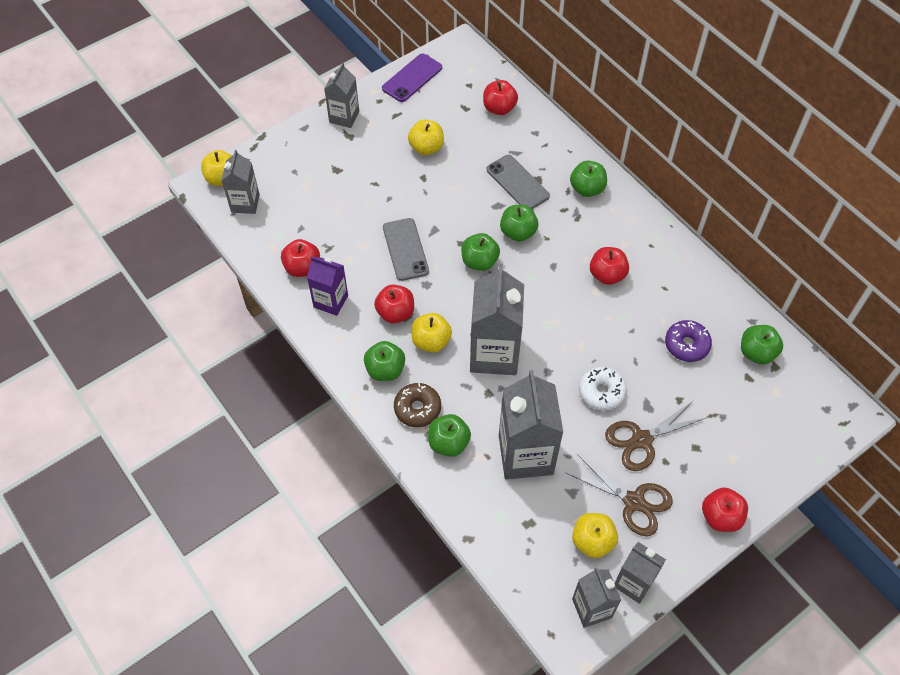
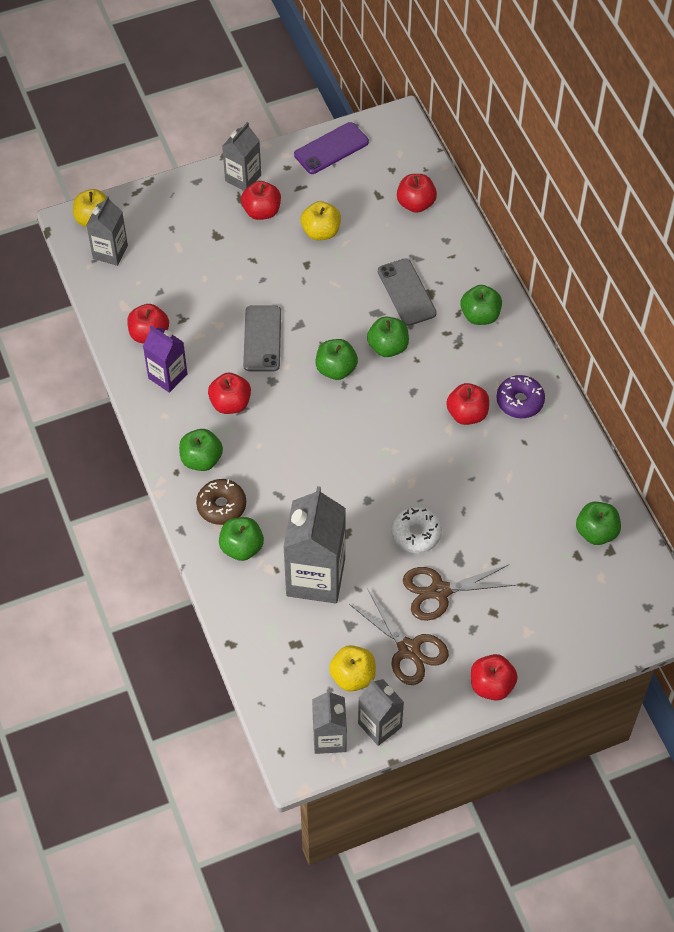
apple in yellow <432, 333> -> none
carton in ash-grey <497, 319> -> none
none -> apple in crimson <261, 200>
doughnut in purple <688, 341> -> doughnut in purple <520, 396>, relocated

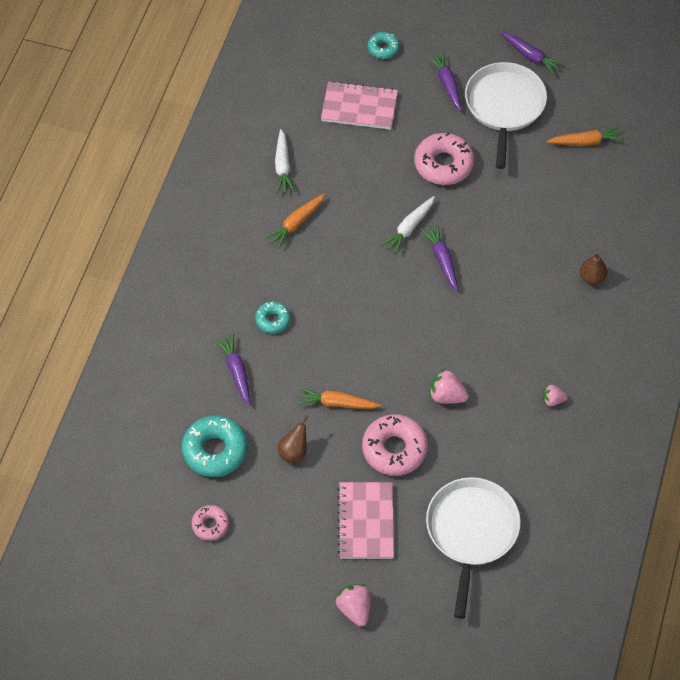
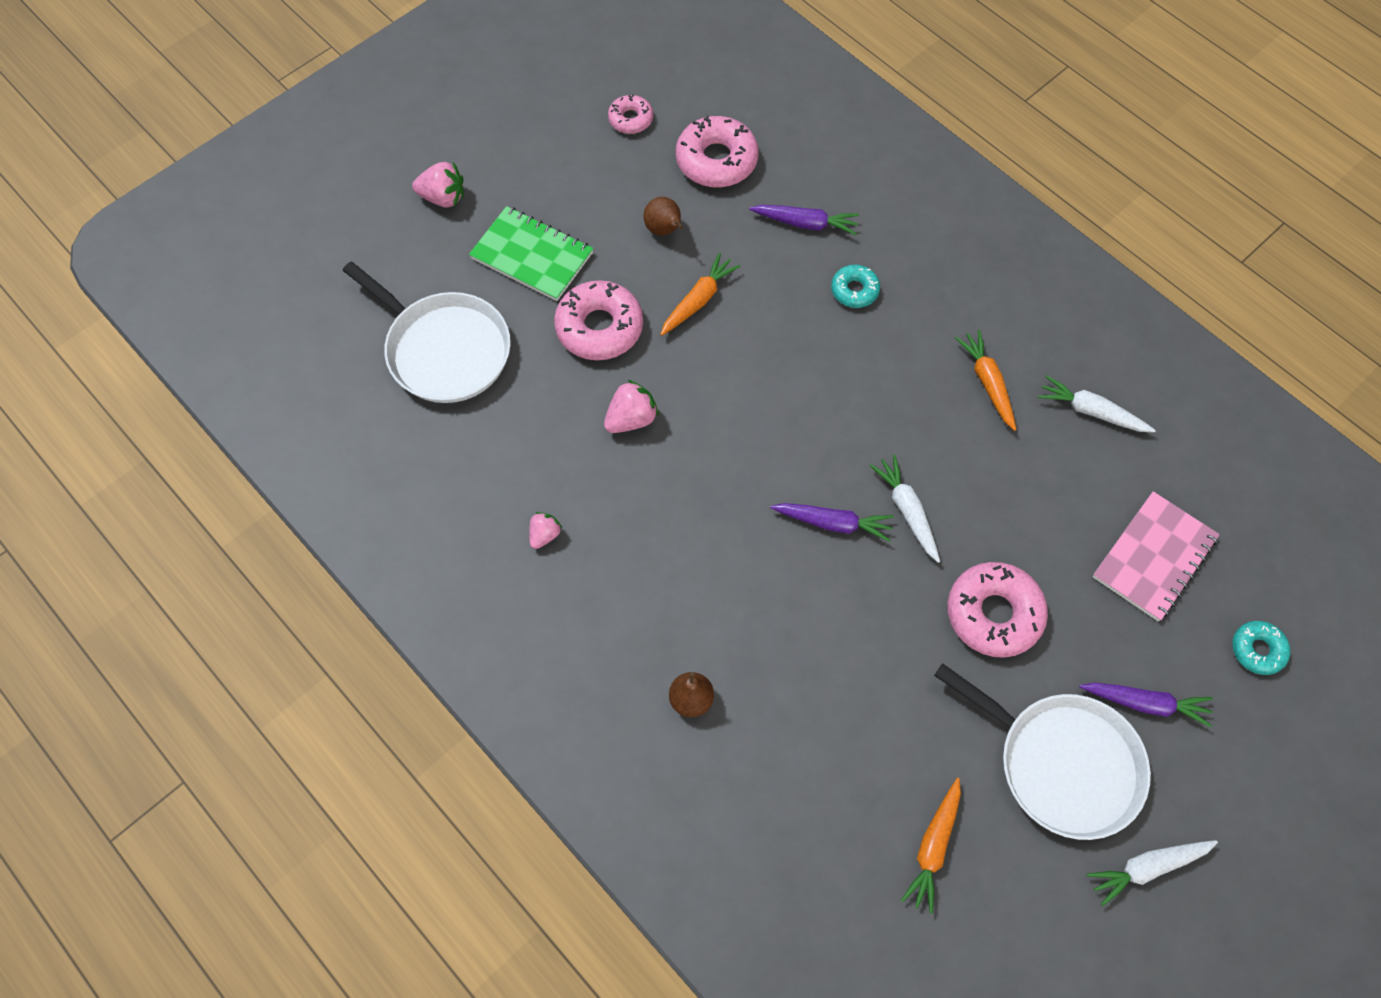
doughnut in teal <214, 446> -> doughnut in pink <717, 152>
notebook in pink <365, 520> -> notebook in leaf-green <531, 253>
root vegetable in purple <532, 53> -> root vegetable in white <1152, 873>

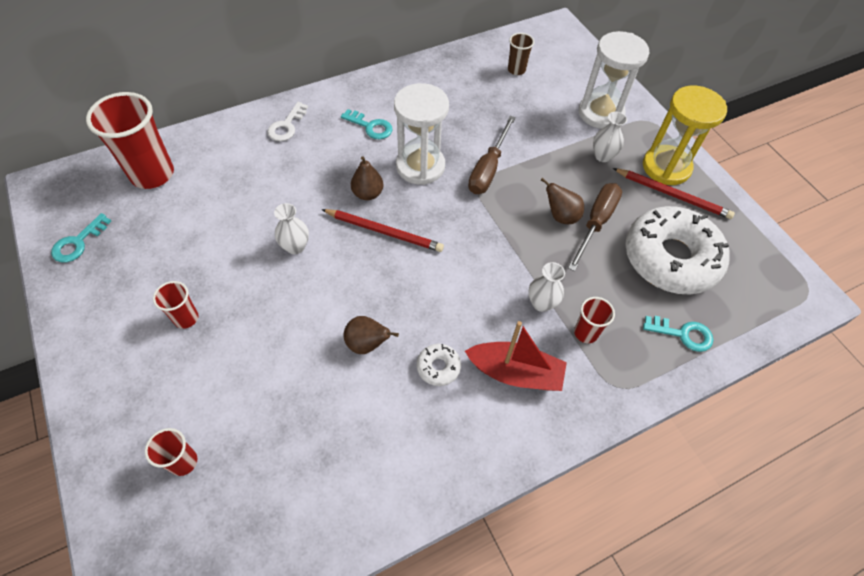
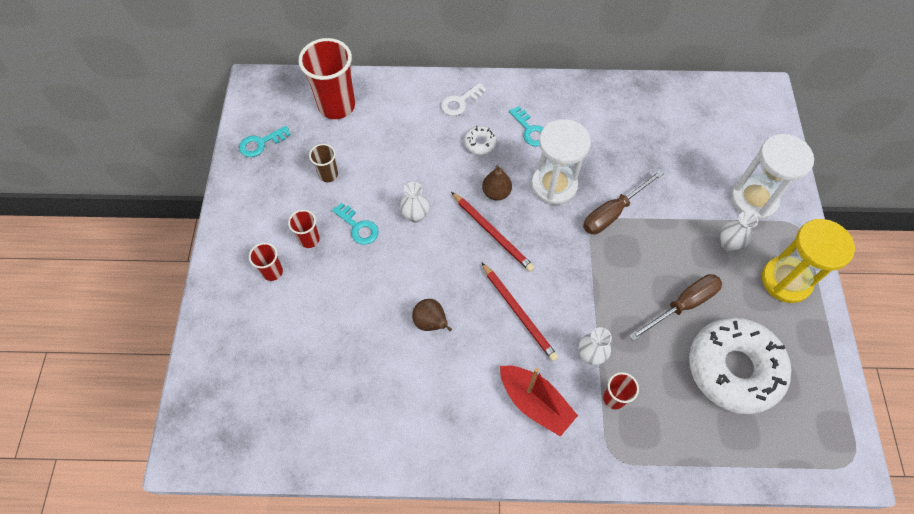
toy pear in brown <562, 201> -> none
cup in crimson <171, 452> -> cup in crimson <266, 262>, relocated
doughnut in white <439, 365> -> doughnut in white <480, 140>, relocated
cup in brown <521, 54> -> cup in brown <323, 163>, relocated
wooden pencil in crimson <674, 193> -> wooden pencil in crimson <519, 311>, relocated
key in teal <678, 334> -> key in teal <355, 224>, relocated

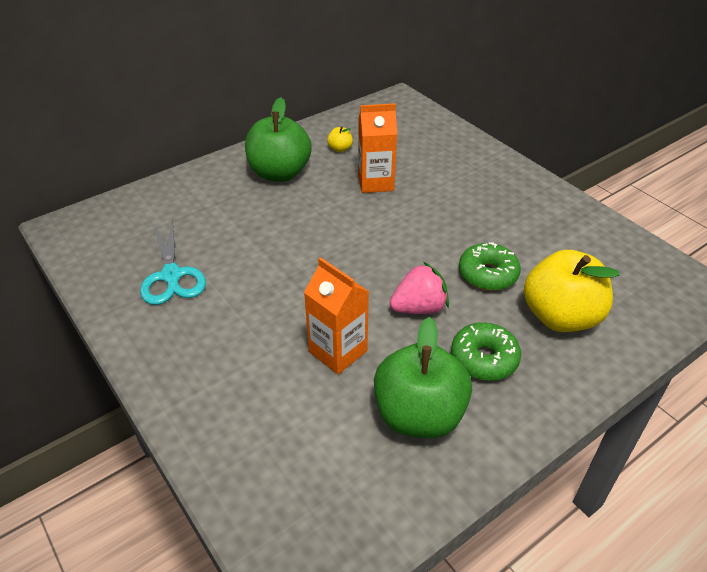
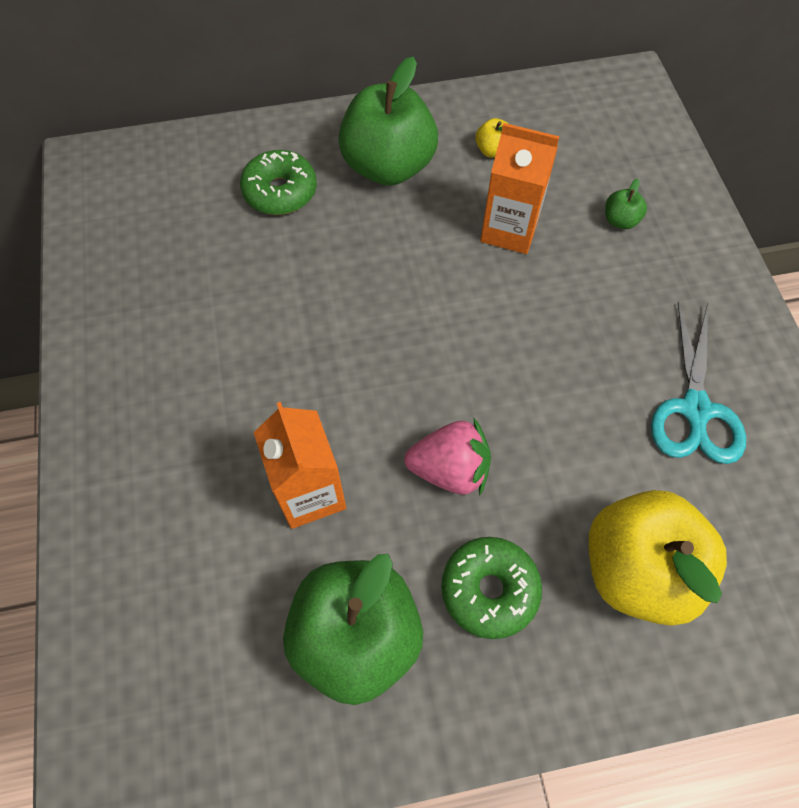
none -> apple in leaf-green <626, 203>
pair of scissors in teal <173, 262> -> pair of scissors in teal <698, 382>, relocated
doughnut in leaf-green <490, 266> -> doughnut in leaf-green <278, 182>, relocated

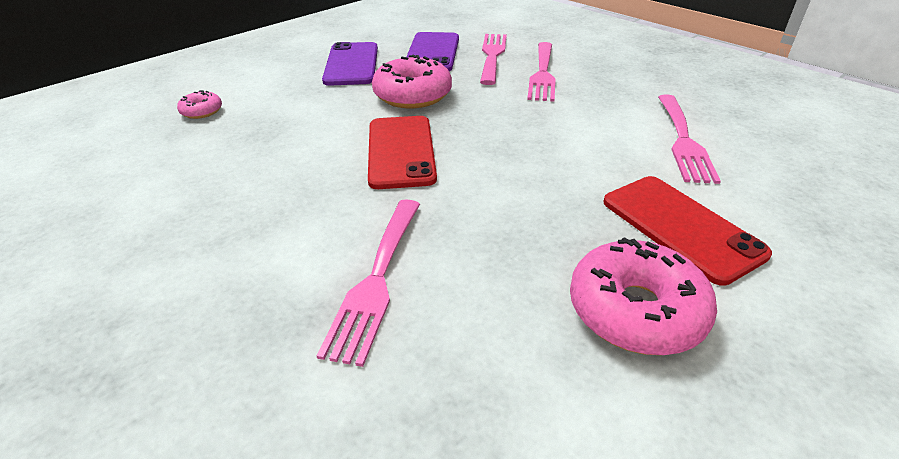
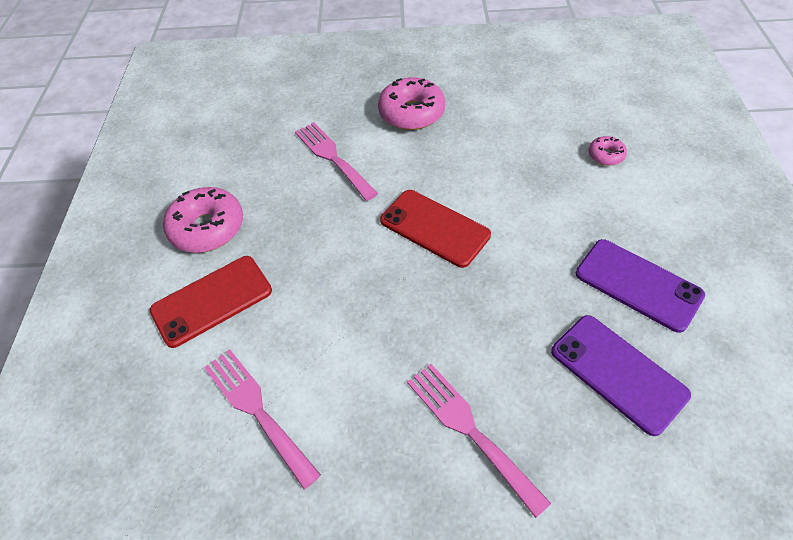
table fork in pink <493, 59> -> none
doughnut in pink <412, 81> -> doughnut in pink <411, 103>, relocated
smartphone in crimson <687, 231> -> smartphone in crimson <211, 302>, 45 degrees counterclockwise

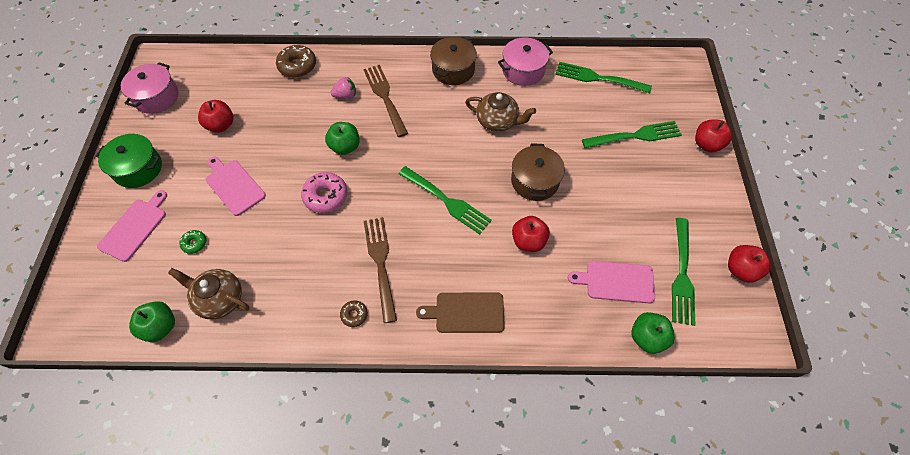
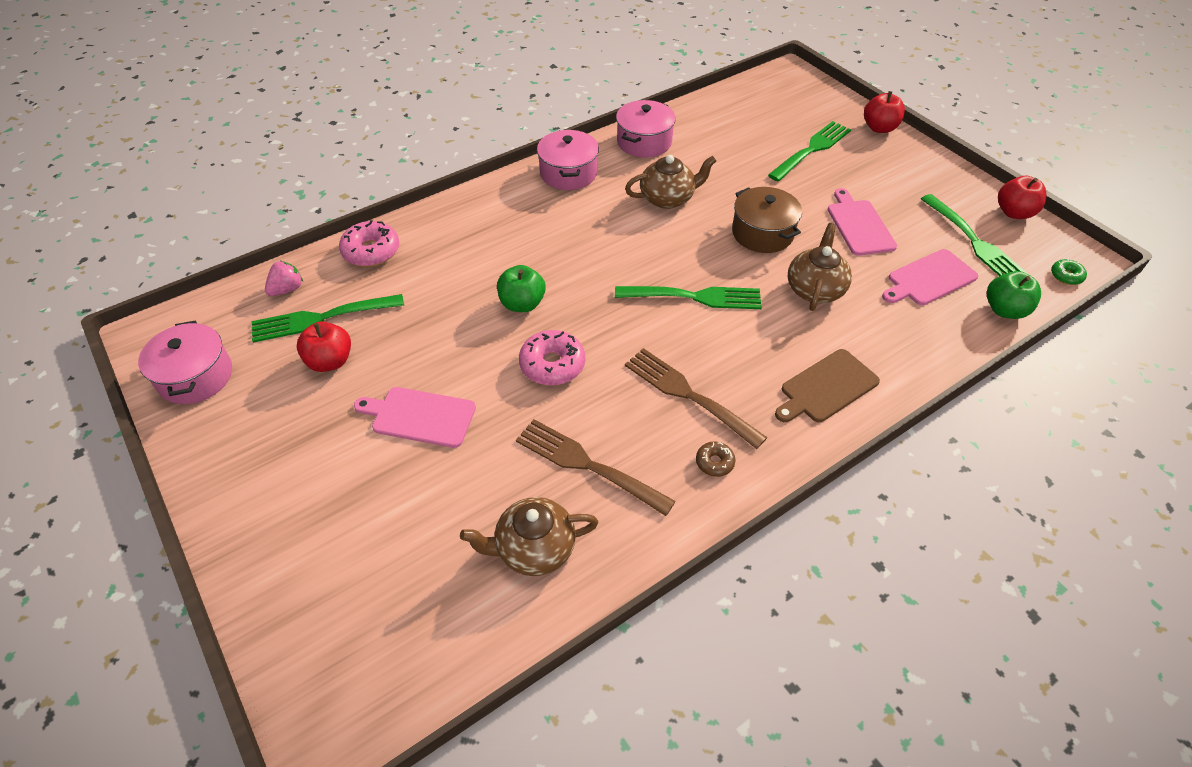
pot in leaf-green <129, 161> -> none
apple in leaf-green <152, 321> -> none
bread board in pink <132, 226> -> bread board in pink <862, 222>, relocated
doughnut in leaf-green <192, 242> -> doughnut in leaf-green <1069, 272>, relocated
toy strawberry in pink <343, 88> -> toy strawberry in pink <284, 278>, relocated
table fork in brown <385, 101> -> table fork in brown <596, 467>, relocated
table fork in leaf-green <603, 77> -> table fork in leaf-green <328, 318>, relocated
apple in crimson <531, 234> -> tea pot in brown <820, 267>
doughnut in brown <296, 61> -> doughnut in pink <369, 243>
pot in brown <453, 61> -> pot in pink <568, 160>

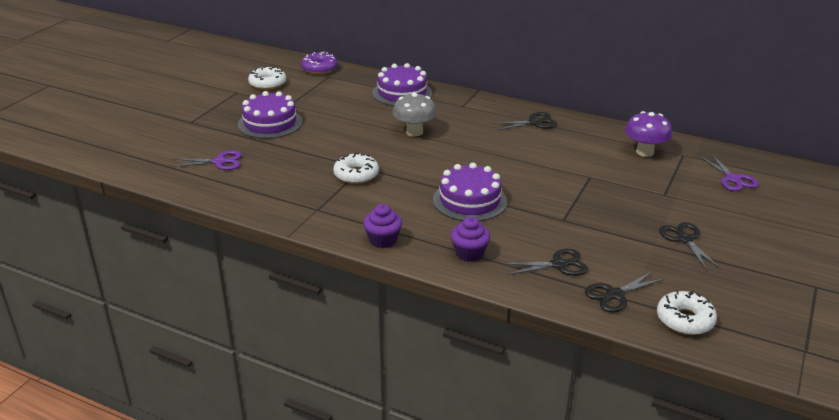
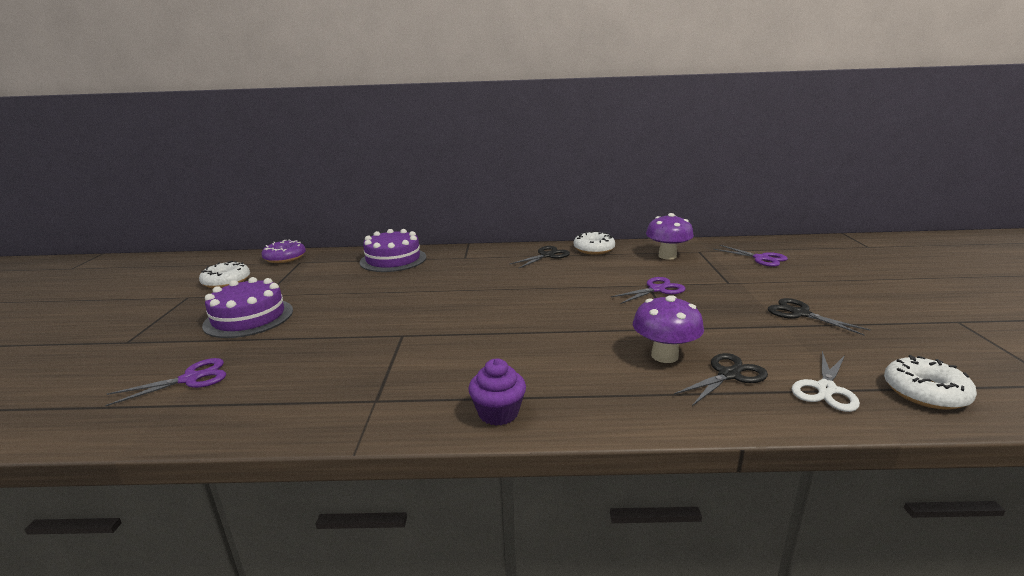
fungus in ash-grey <415, 114> -> none
layer cake in purple <470, 192> -> none
fairy cake in purple <470, 239> -> none
none -> pair of scissors in purple <648, 290>
none -> fungus in purple <668, 329>
doughnut in white <356, 168> -> doughnut in white <594, 243>, relocated
pair of scissors in black <624, 292> -> pair of scissors in white <826, 381>

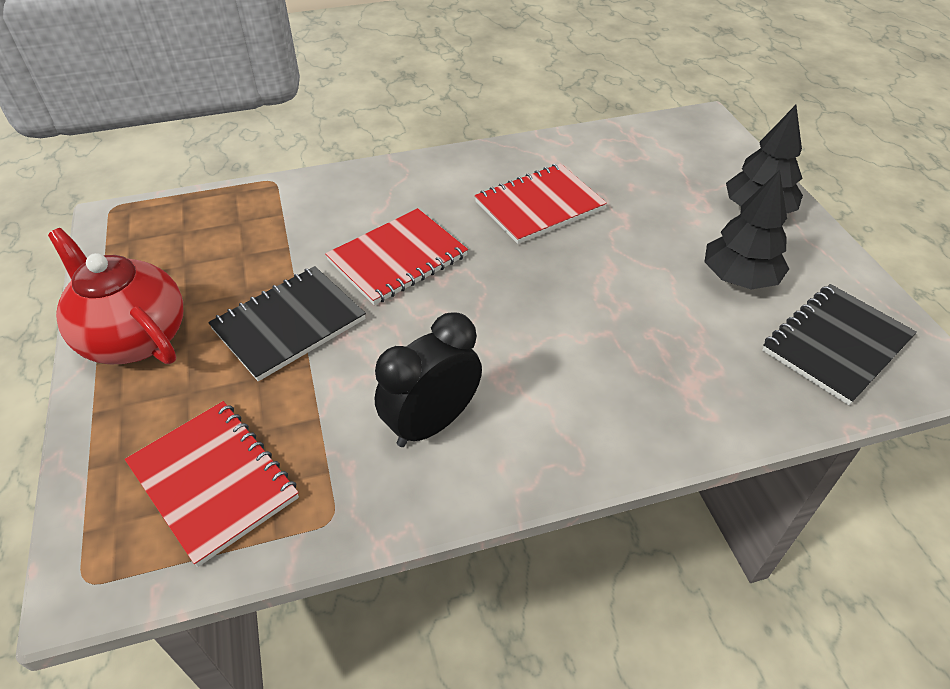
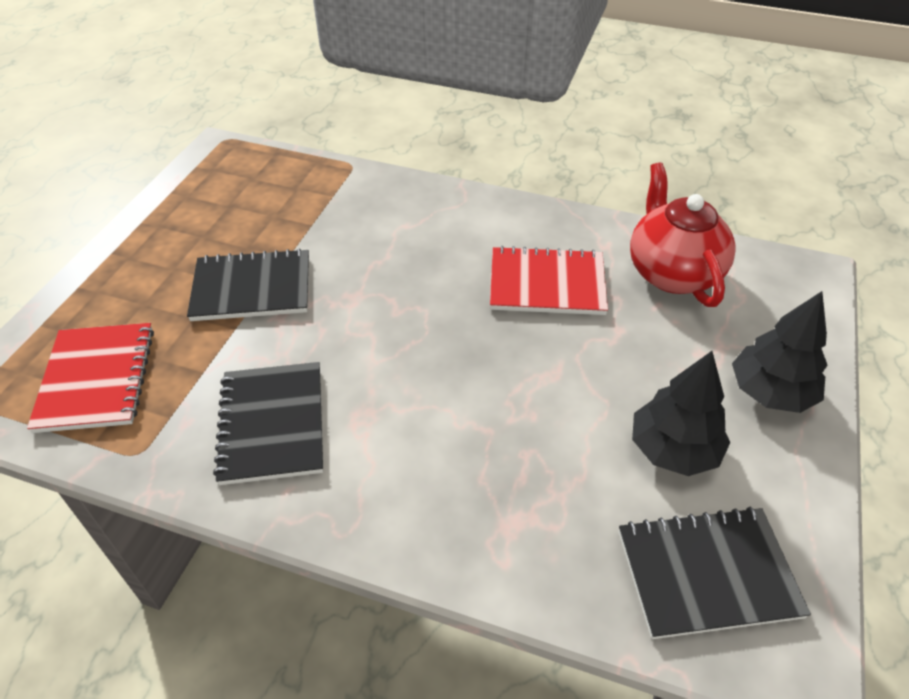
notebook in crimson <396, 256> -> none
tea pot in crimson <115, 296> -> tea pot in crimson <683, 234>, relocated
alarm clock in black <428, 379> -> notebook in black <268, 423>

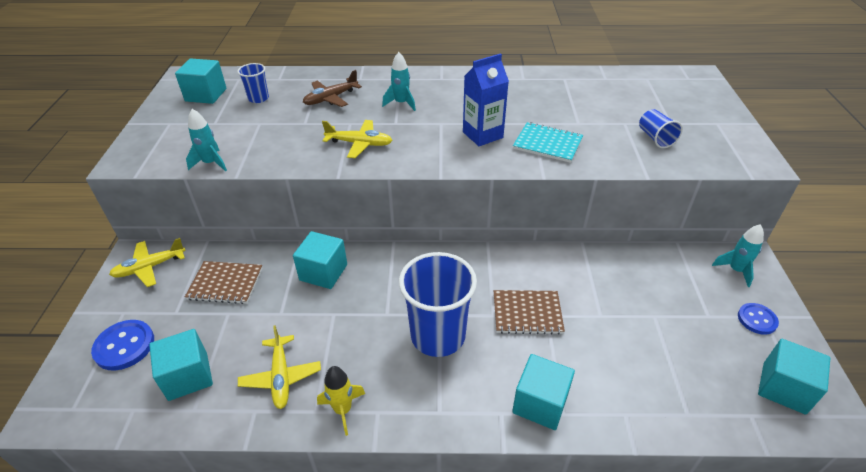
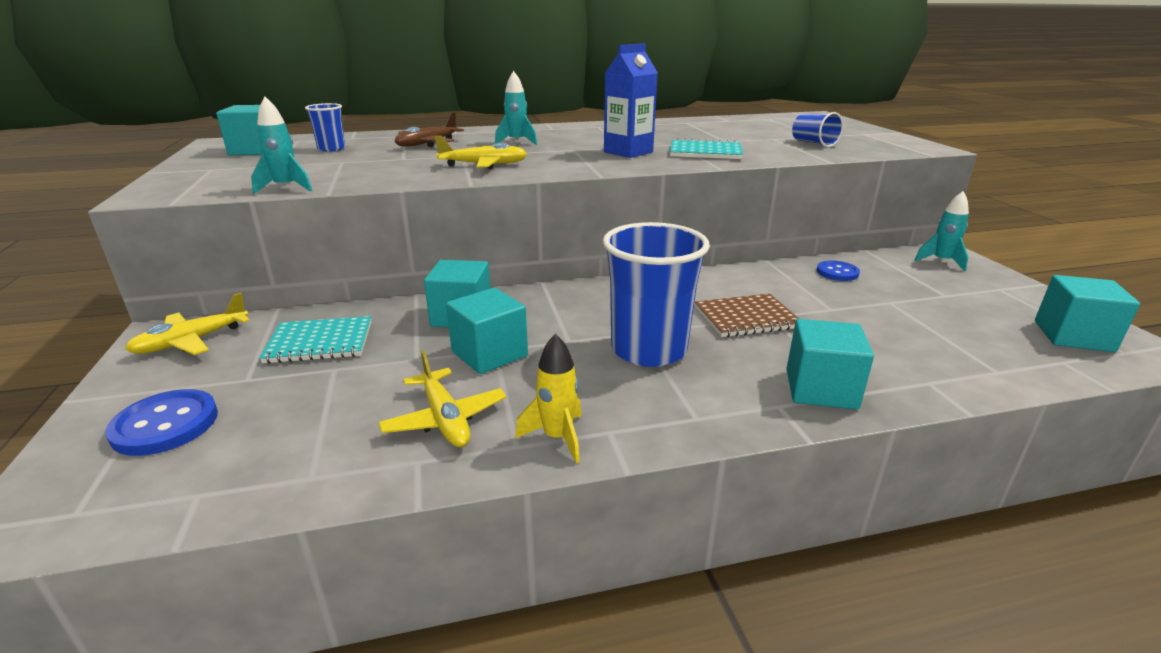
block in teal <181, 365> -> block in teal <487, 330>, relocated
button in cobalt <758, 319> -> button in cobalt <838, 271>, relocated
notebook in brown <223, 282> -> notebook in teal <315, 340>

